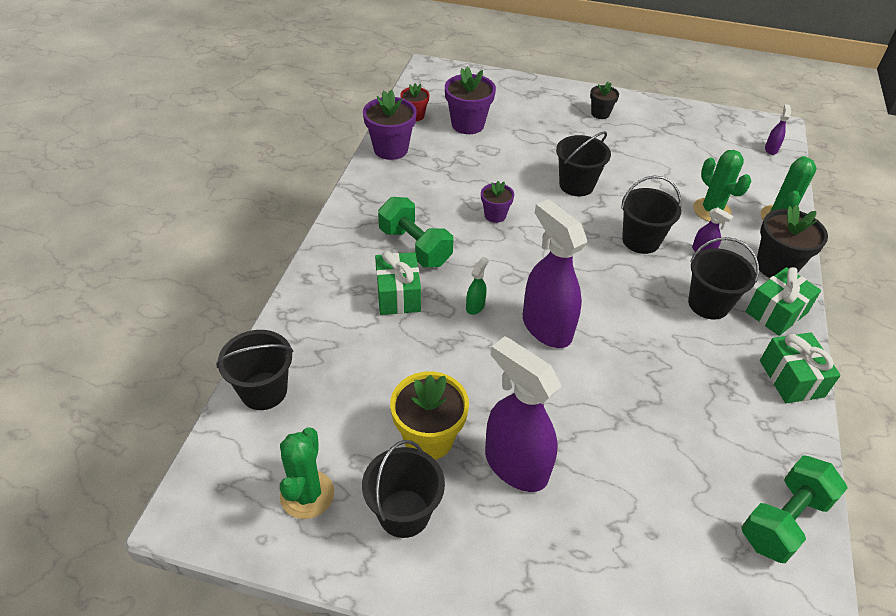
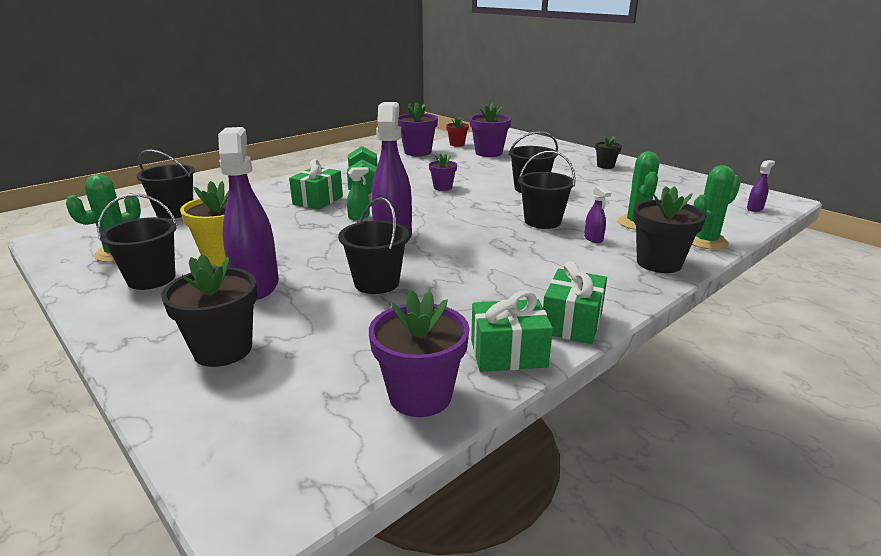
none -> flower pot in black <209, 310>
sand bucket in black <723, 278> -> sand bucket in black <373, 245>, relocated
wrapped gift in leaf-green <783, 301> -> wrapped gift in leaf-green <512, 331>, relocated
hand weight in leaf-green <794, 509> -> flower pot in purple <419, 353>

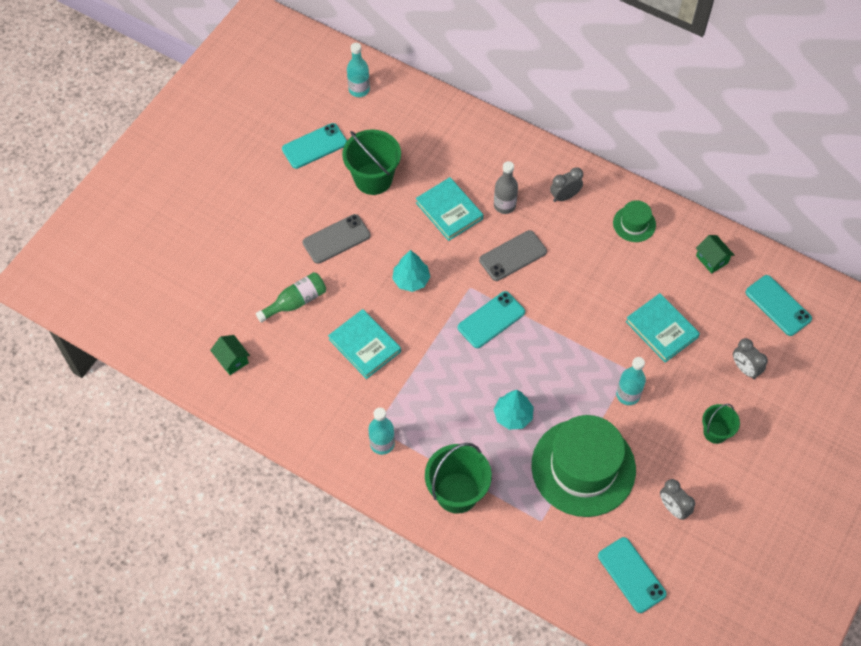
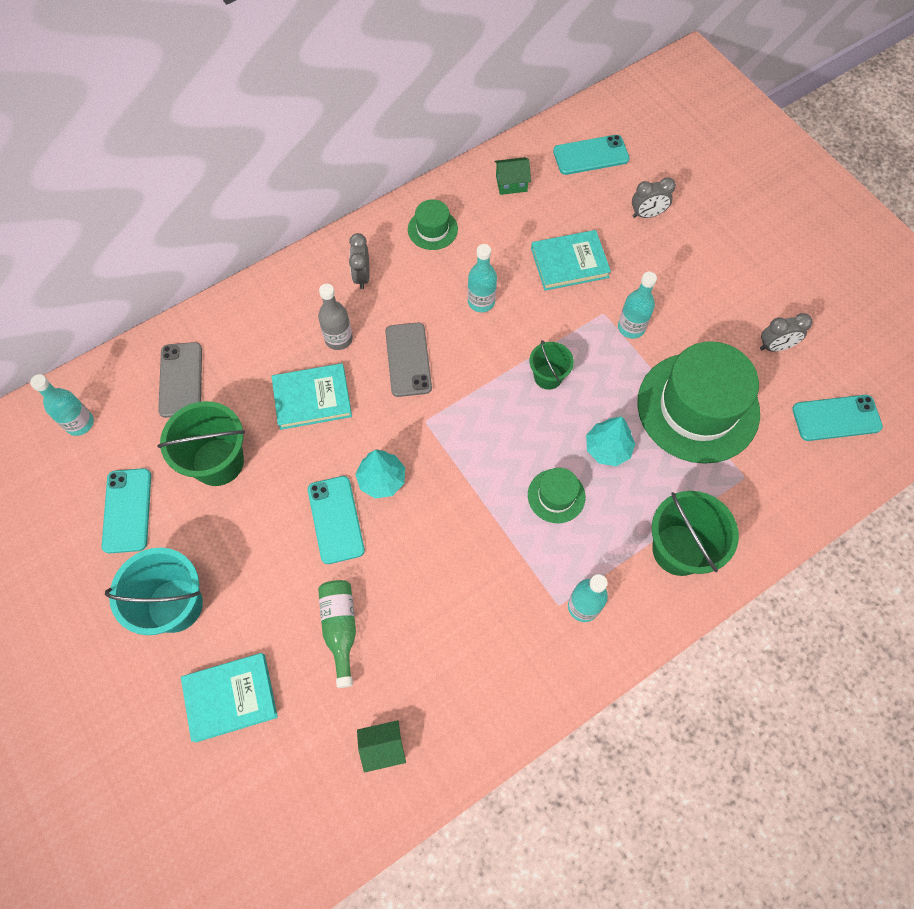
none -> sand bucket in teal <154, 591>
none -> flask in teal <482, 278>
none -> tall hat in leaf-green <556, 495>
smartphone in ash-grey <337, 239> -> smartphone in ash-grey <180, 380>, relocated
hardcover in teal <364, 344> -> hardcover in teal <229, 698>, relocated
smartphone in teal <491, 319> -> smartphone in teal <336, 520>, relocated
sand bucket in leaf-green <721, 424> -> sand bucket in leaf-green <552, 365>, relocated

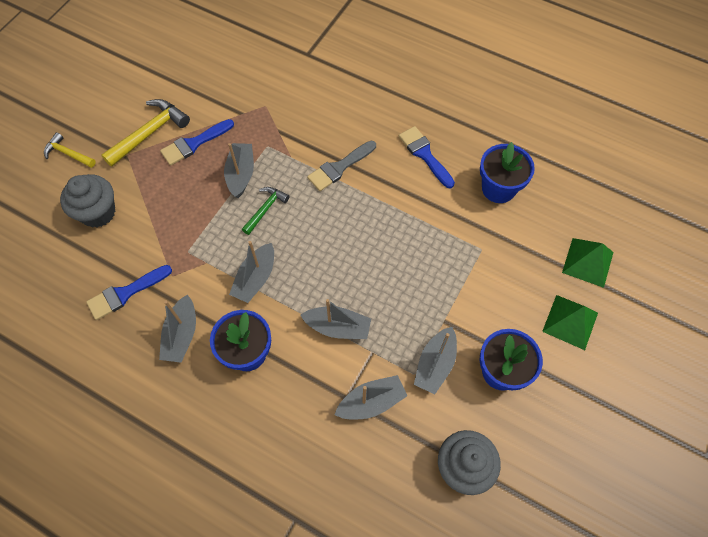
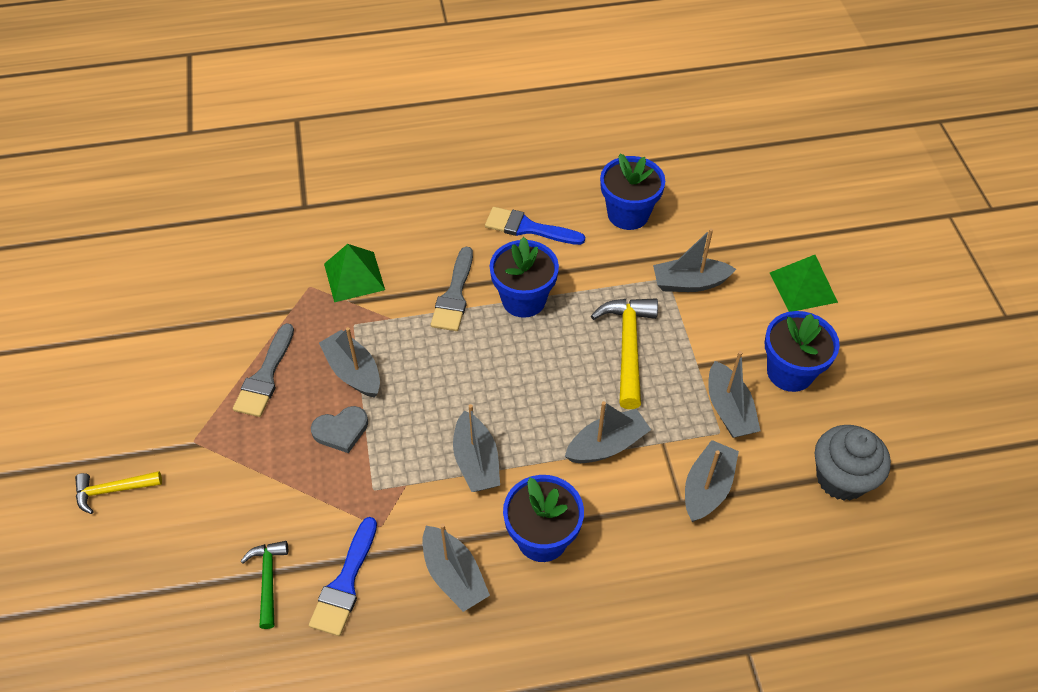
fairy cake in ash-grey <88, 201> -> none
none -> heart shape in ash-grey <339, 429>
none -> flower pot in cobalt <524, 277>
none -> boat in ash-grey <694, 260>
carpenter's hammer in yellow <145, 133> -> carpenter's hammer in yellow <624, 354>, relocated
carpenter's hammer in leaf-green <265, 211> -> carpenter's hammer in leaf-green <264, 585>, relocated
pyramid shape in leaf-green <588, 263> -> pyramid shape in leaf-green <354, 273>, relocated
paint brush in cobalt <197, 142> -> paint brush in ash-grey <263, 370>

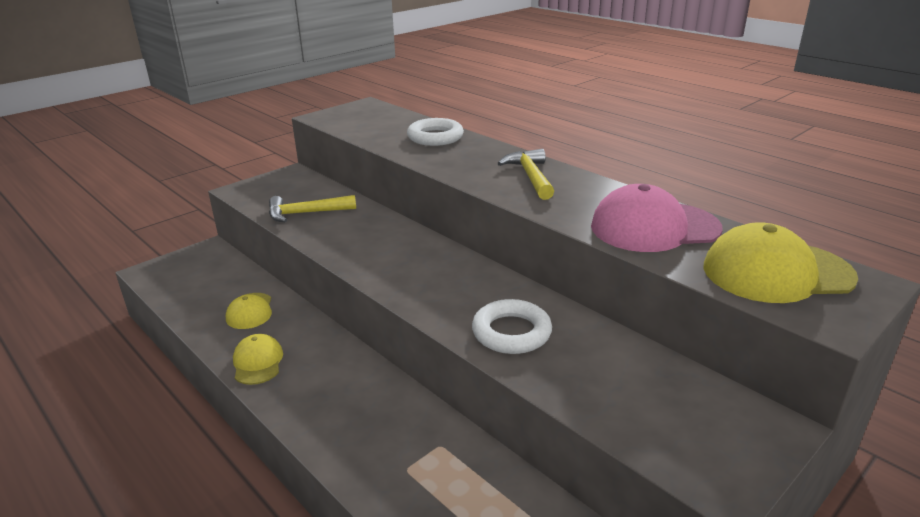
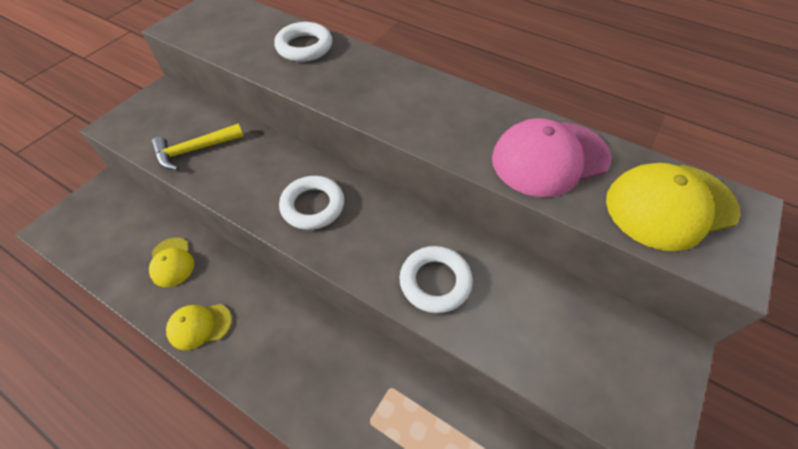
carpenter's hammer in yellow <525, 174> -> none
none -> hoop in white <311, 203>
cap in yellow <258, 359> -> cap in yellow <199, 327>, 75 degrees counterclockwise

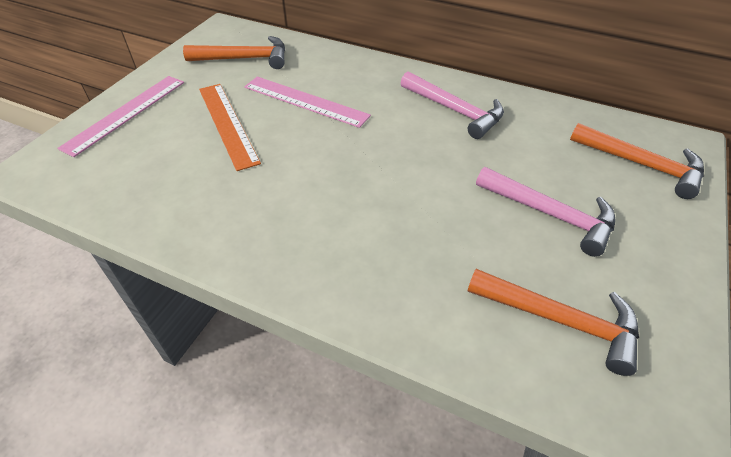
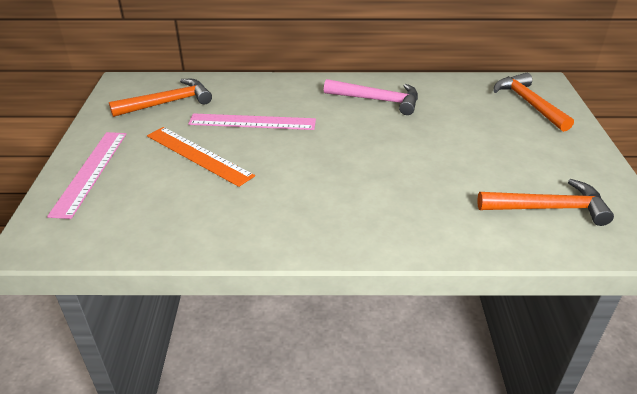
carpenter's hammer in pink <546, 212> -> none
carpenter's hammer in bright orange <637, 161> -> carpenter's hammer in bright orange <534, 102>, 120 degrees counterclockwise

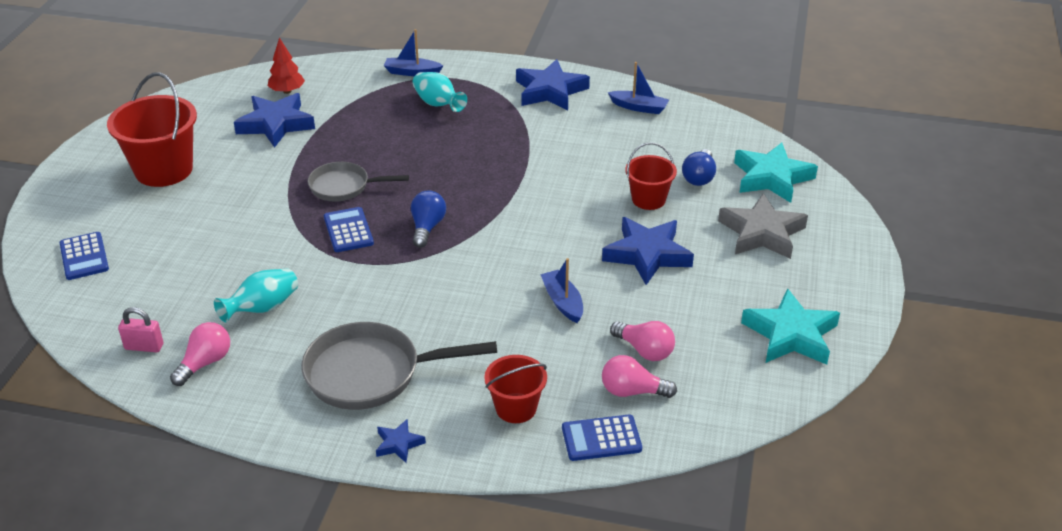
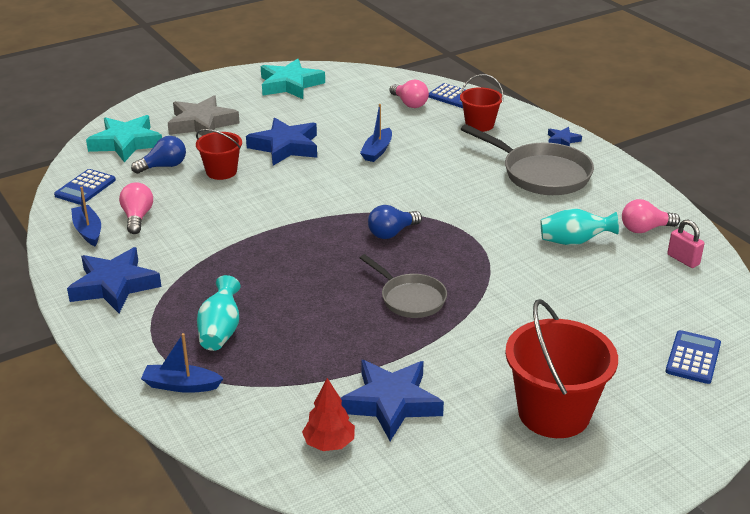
pocket calculator in cobalt <349, 229> -> pocket calculator in cobalt <85, 187>, relocated
bulb in pink <642, 341> -> bulb in pink <136, 208>, relocated
boat in cobalt <413, 52> -> boat in cobalt <182, 363>, 135 degrees clockwise

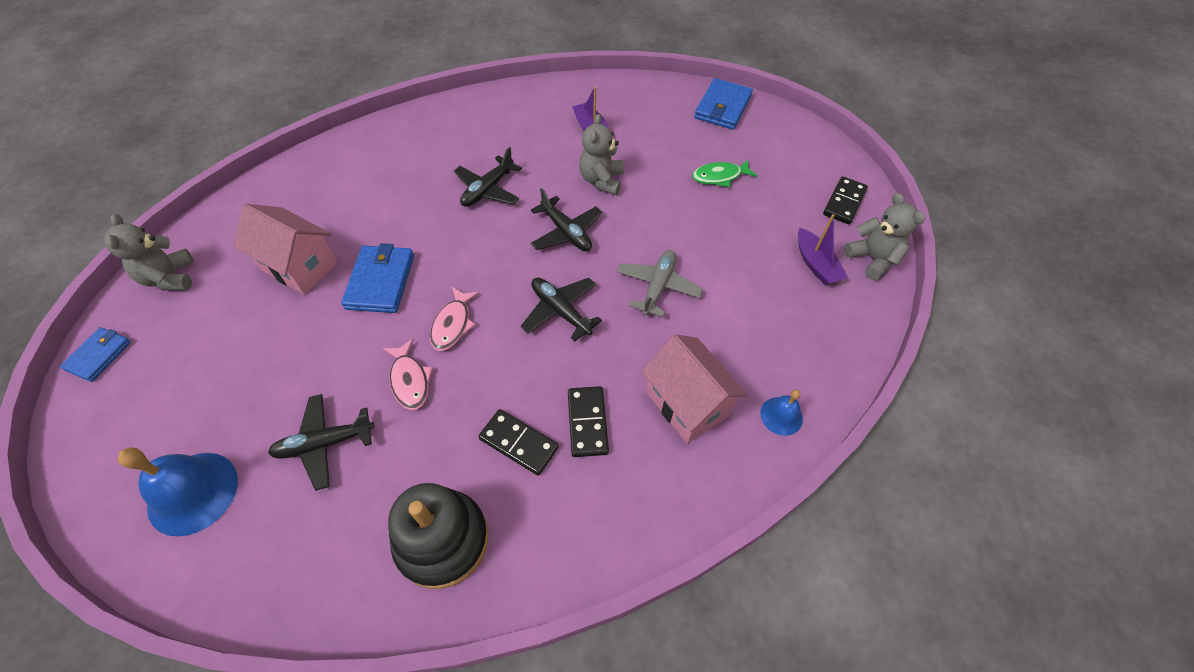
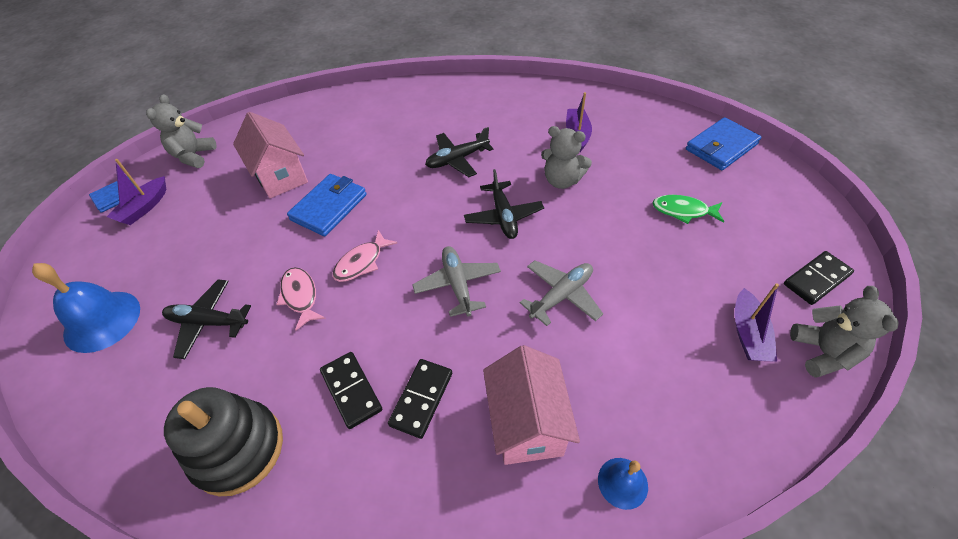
none -> boat in purple <136, 192>
plane in black <561, 310> -> plane in ash-grey <456, 281>
fish figure in pink <407, 374> -> fish figure in pink <301, 299>, 150 degrees clockwise
teddy bear in ash-grey <601, 154> -> teddy bear in ash-grey <566, 157>, 105 degrees counterclockwise

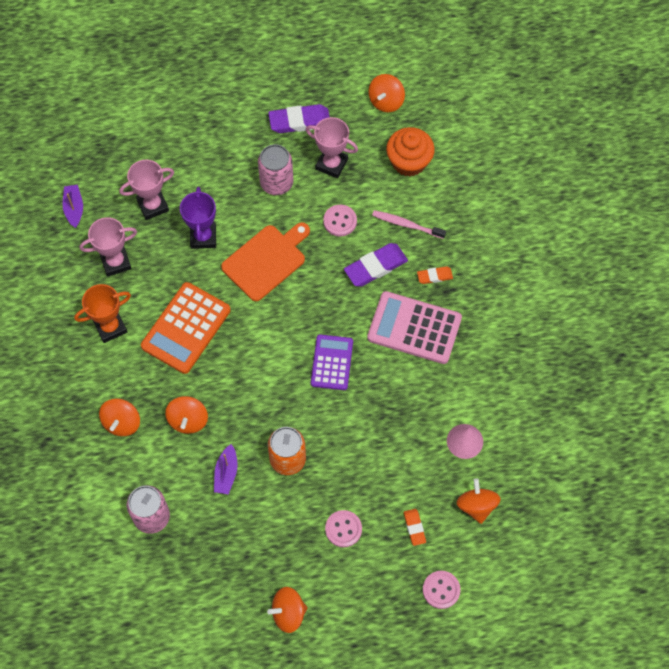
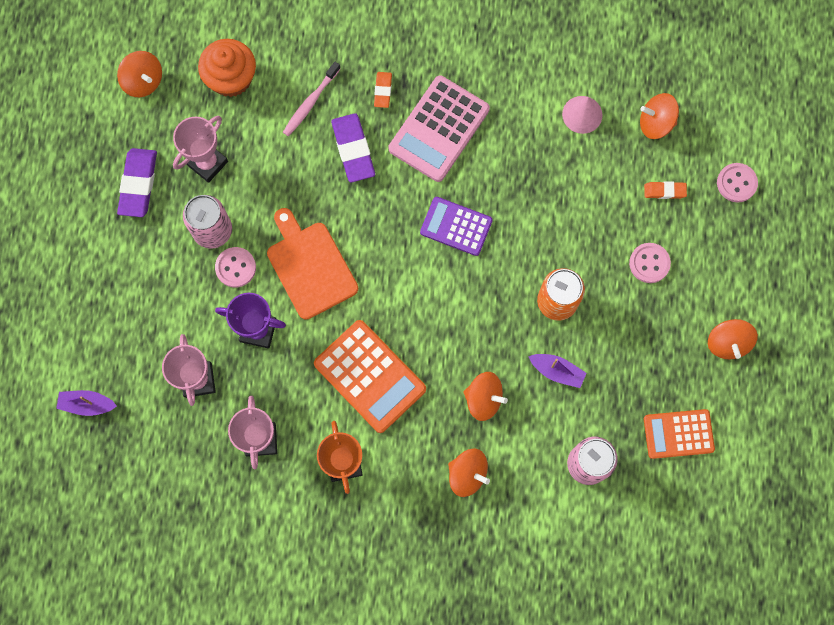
none -> pocket calculator in bright orange <679, 434>
boat in purple <73, 206> -> boat in purple <86, 403>, relocated
button in pink <340, 220> -> button in pink <235, 267>, relocated

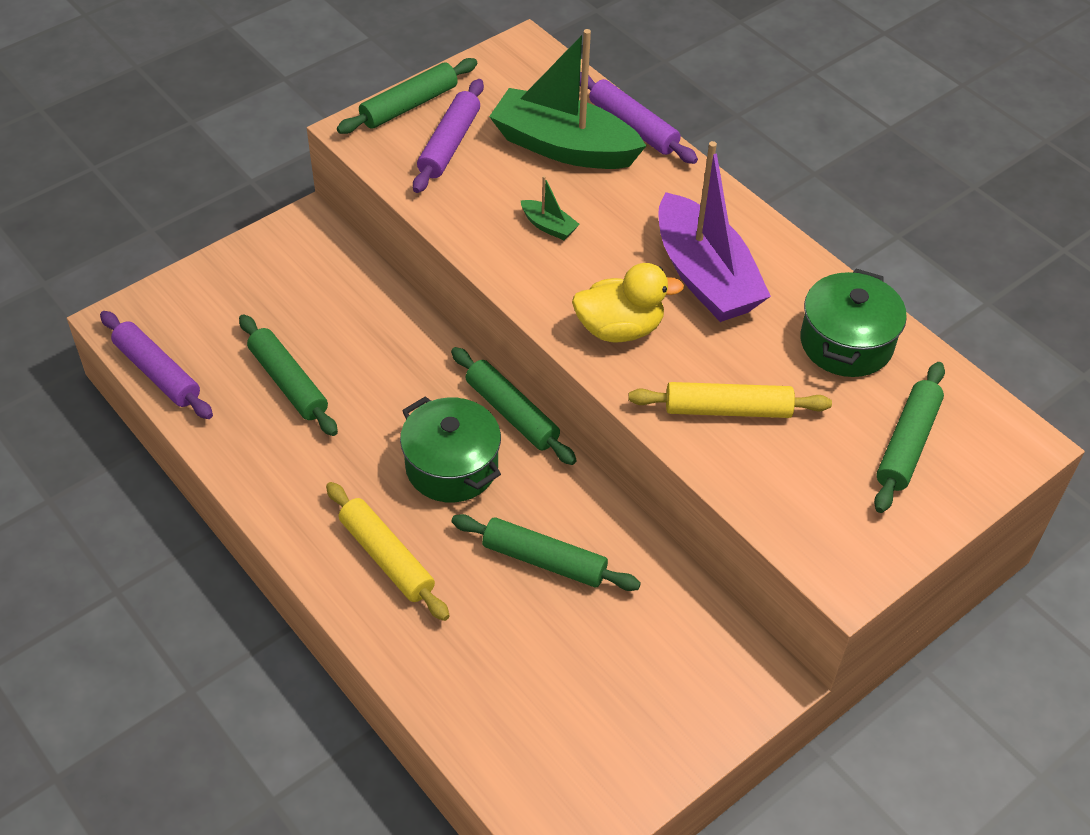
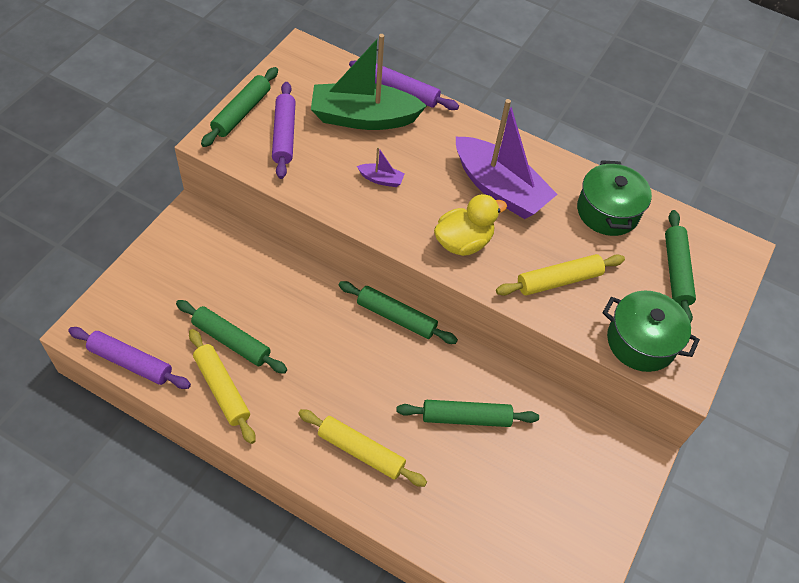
none -> dough roller in yellow <222, 386>
pot in leaf-green <450, 449> -> pot in leaf-green <651, 331>, relocated
boat in leaf-green <550, 208> -> boat in purple <381, 167>

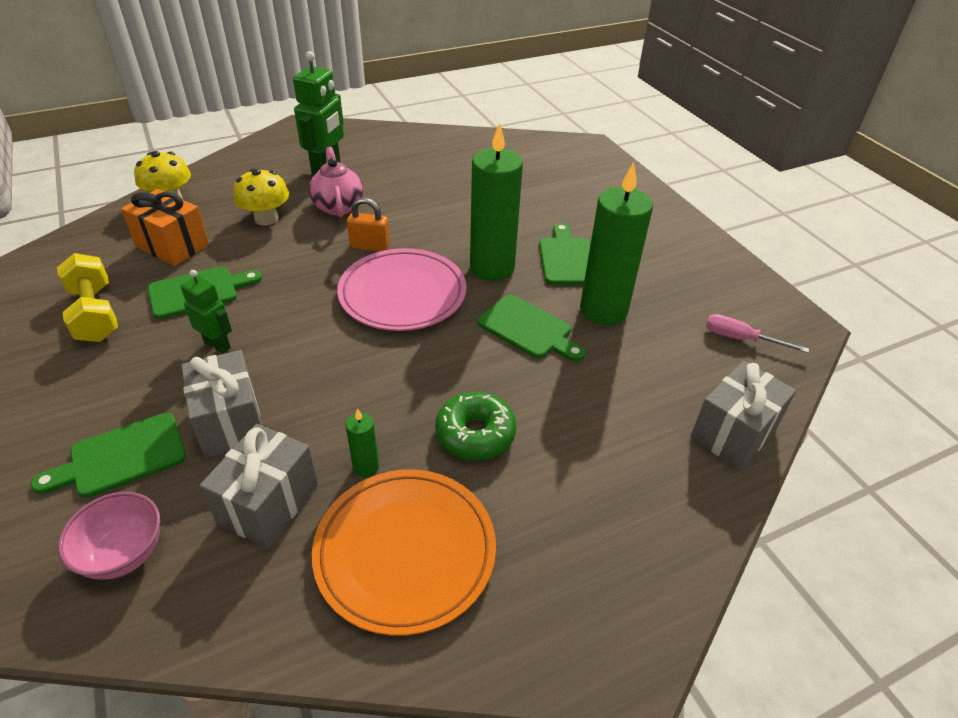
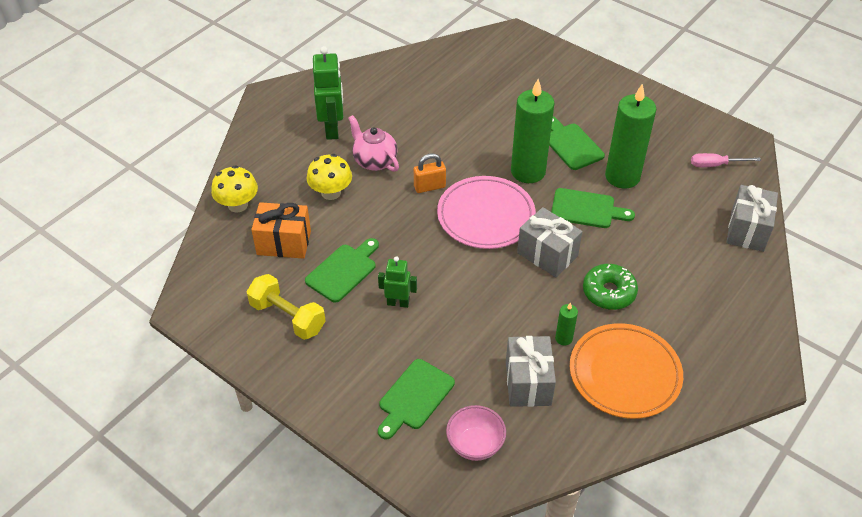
wrapped gift in ash-grey <221, 404> -> wrapped gift in ash-grey <549, 242>, relocated

